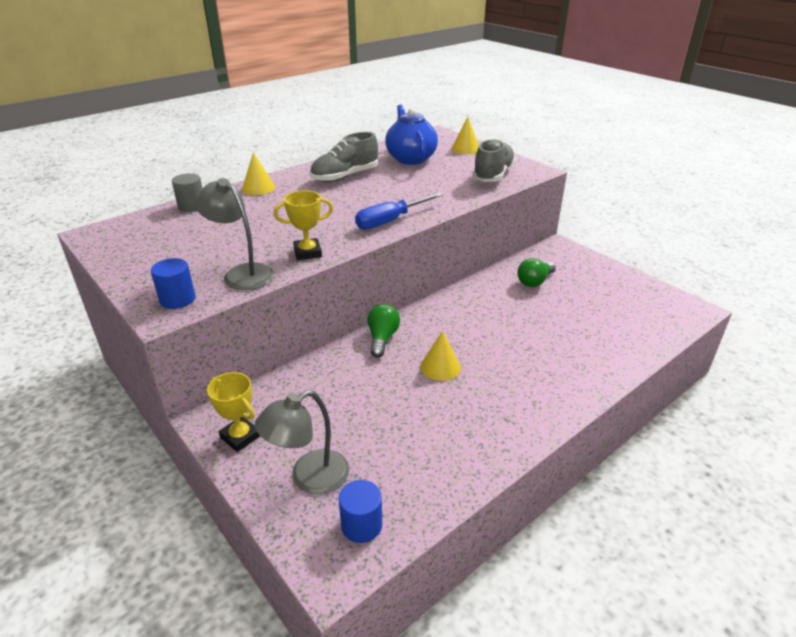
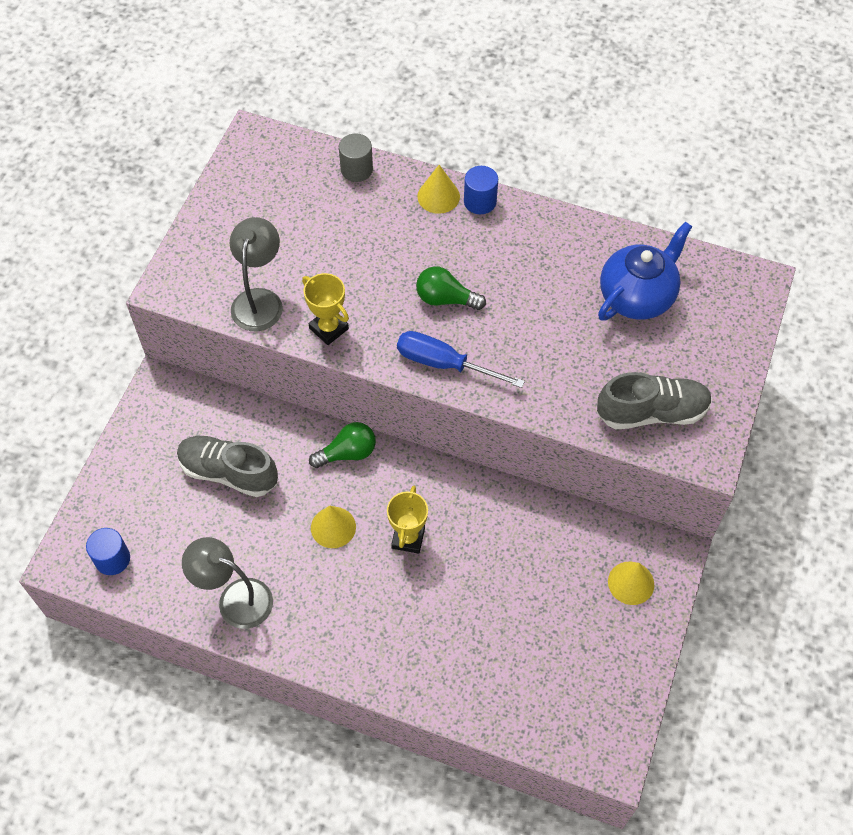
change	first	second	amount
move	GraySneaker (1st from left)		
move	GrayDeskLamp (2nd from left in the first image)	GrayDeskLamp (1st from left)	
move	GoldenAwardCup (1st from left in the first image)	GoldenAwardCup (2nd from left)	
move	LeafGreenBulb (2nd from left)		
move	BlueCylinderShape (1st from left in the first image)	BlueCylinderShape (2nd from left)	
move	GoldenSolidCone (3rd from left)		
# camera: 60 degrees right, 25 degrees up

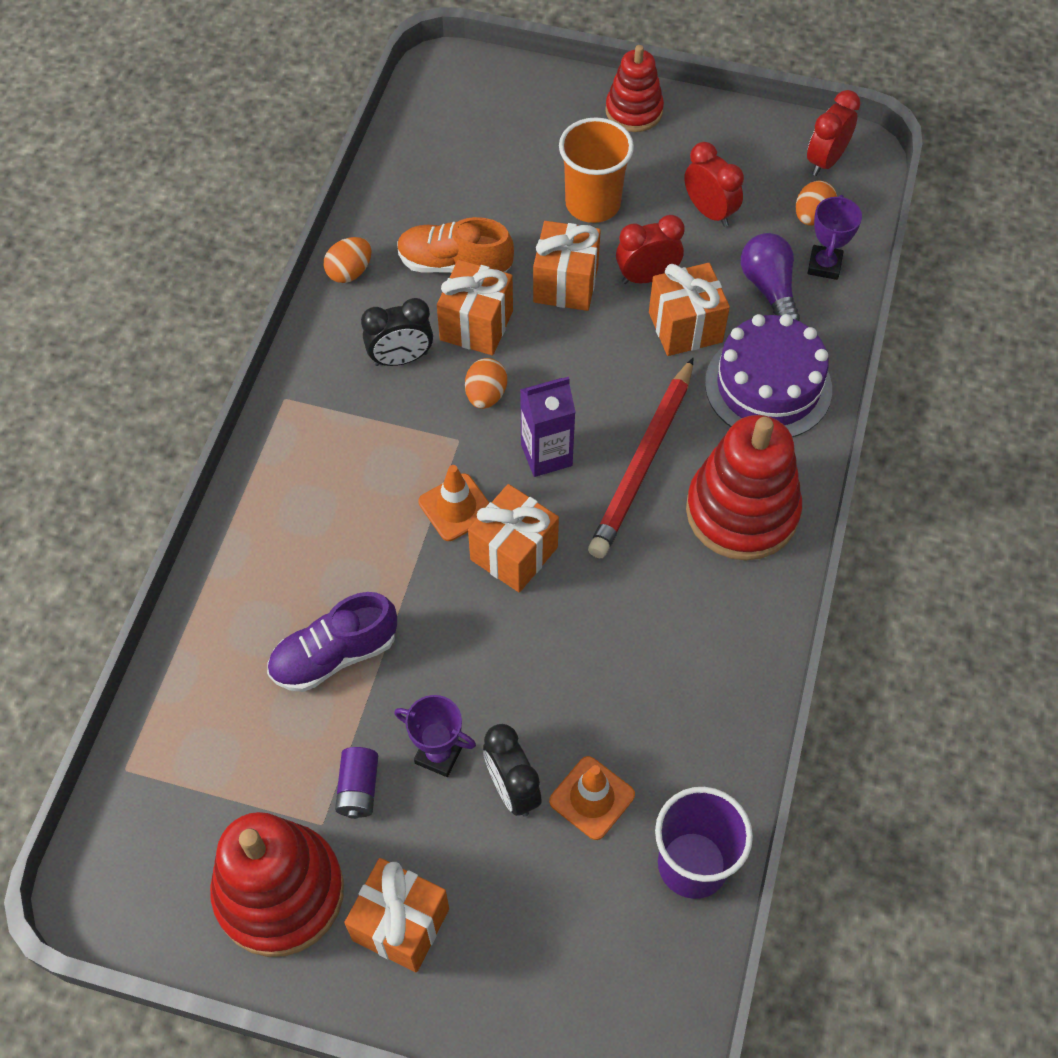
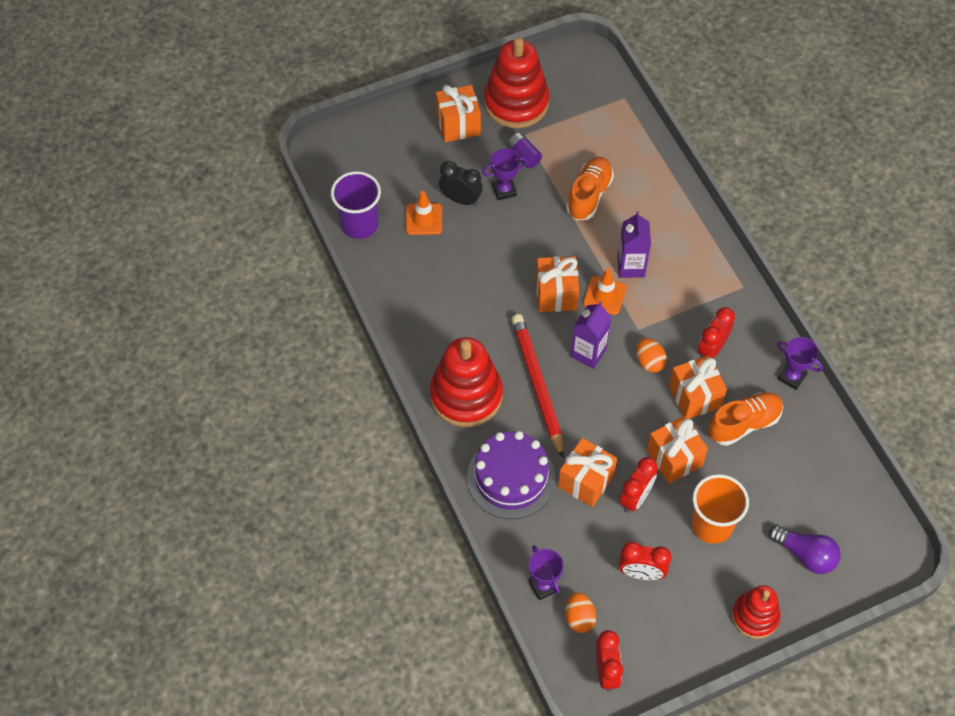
change	first	second	amount
recolor	VioletSneaker	OrangeSneaker (1st from left)	
insert		VioletCarton (2nd from left)	
recolor	EbonyBedsideClock (1st from left)	CrimsonBedsideClock (4th from left)	
move	VioletBulb		
replace	OrangeEgg (1st from left)	VioletAwardCup (3rd from left)	
# camera: 140 degrees right, 0 degrees up

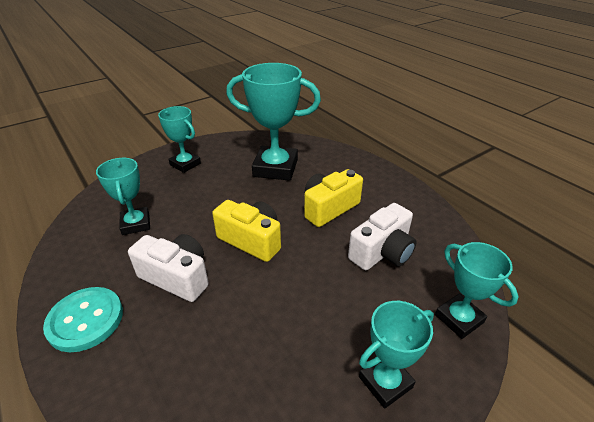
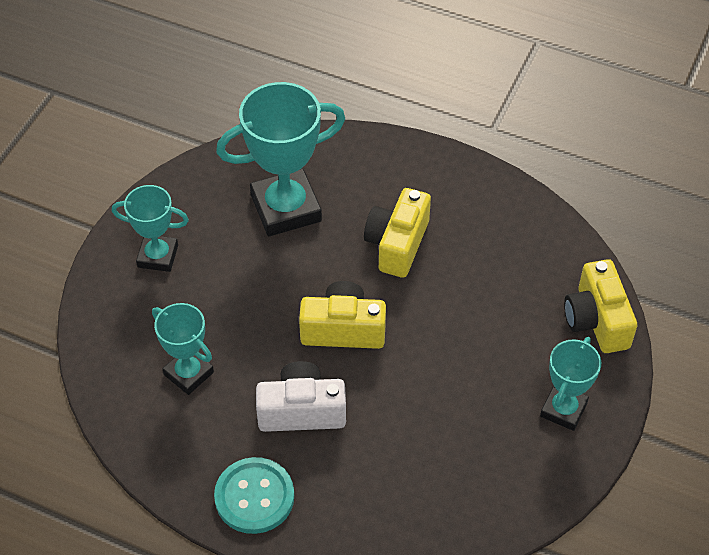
change	first	second	amount
replace	TealAwardCup (5th from left)	GoldenCompactCamera (3rd from left)	
delete	WhiteCompactCamera (2nd from left)		
# camera: 30 degrees left, 15 degrees up

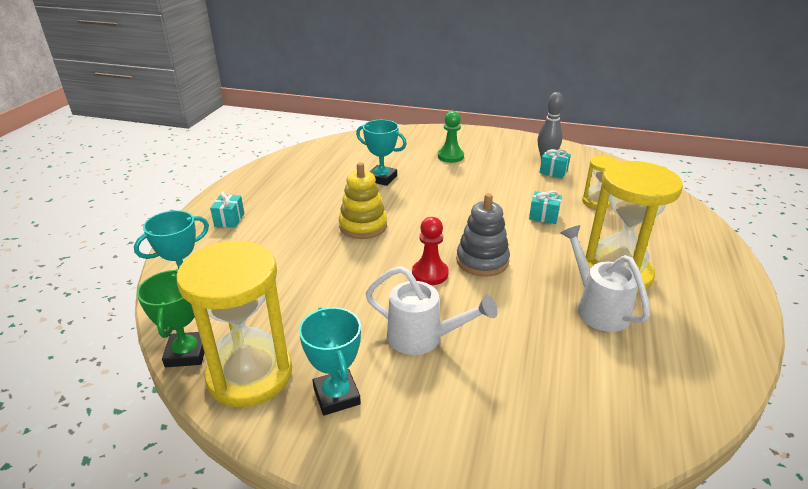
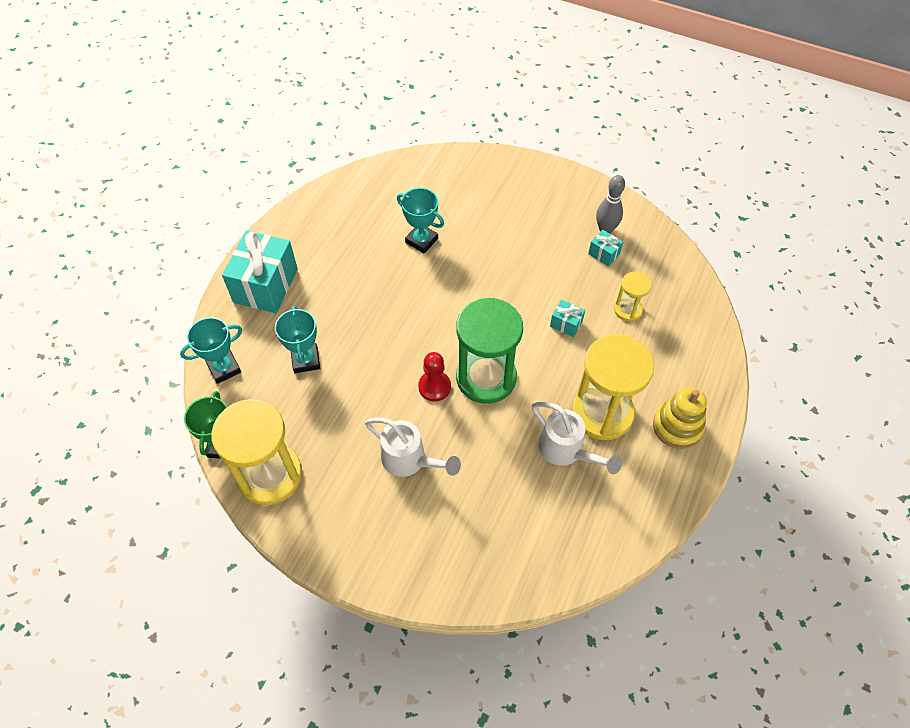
change	first	second	amount
resize	TealGift (1st from left)		x2.24
move	TealAwardCup (2nd from left)		
replace	GrayRingStacker	LeafGreenSandglass	
rotate	WhiteWateringPot (2nd from left)		150 degrees clockwise
move	GoldenRingStacker		
delete	LeafGreenGamePawn		
# camera: 10 degrees right, 25 degrees up

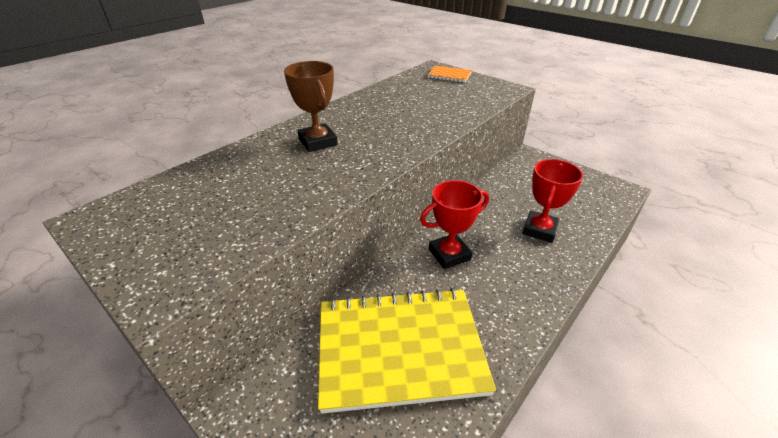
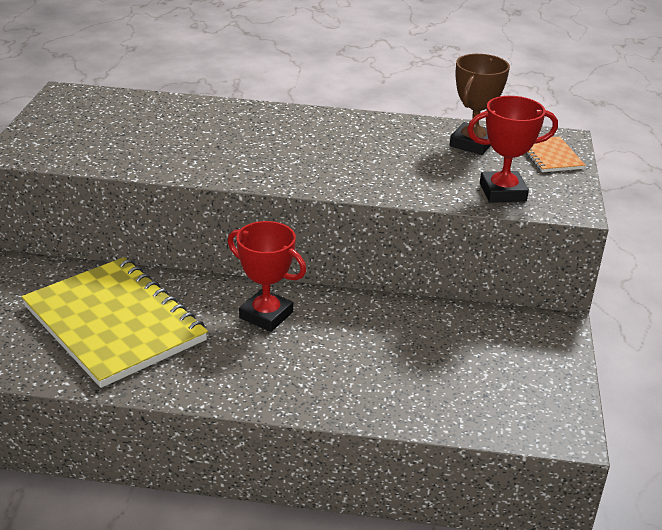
change	first	second	amount
move	RussetAwardCup		
move	CrimsonAwardCup (2nd from left)		
# camera: 55 degrees right, 5 degrees down

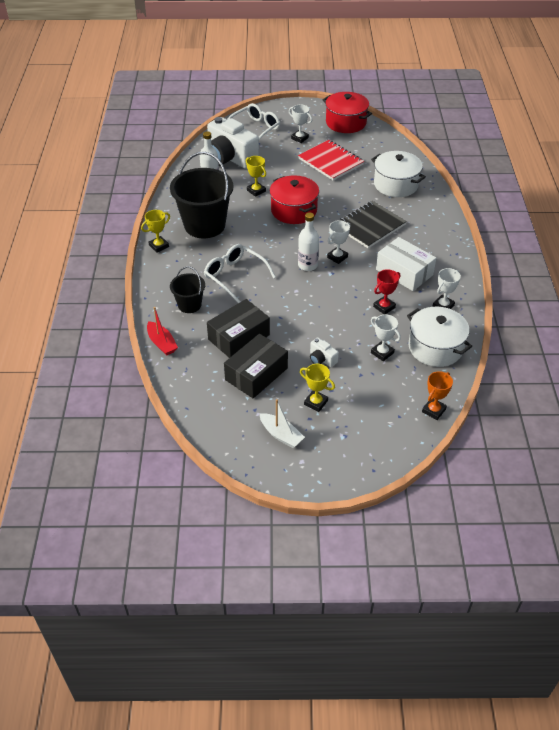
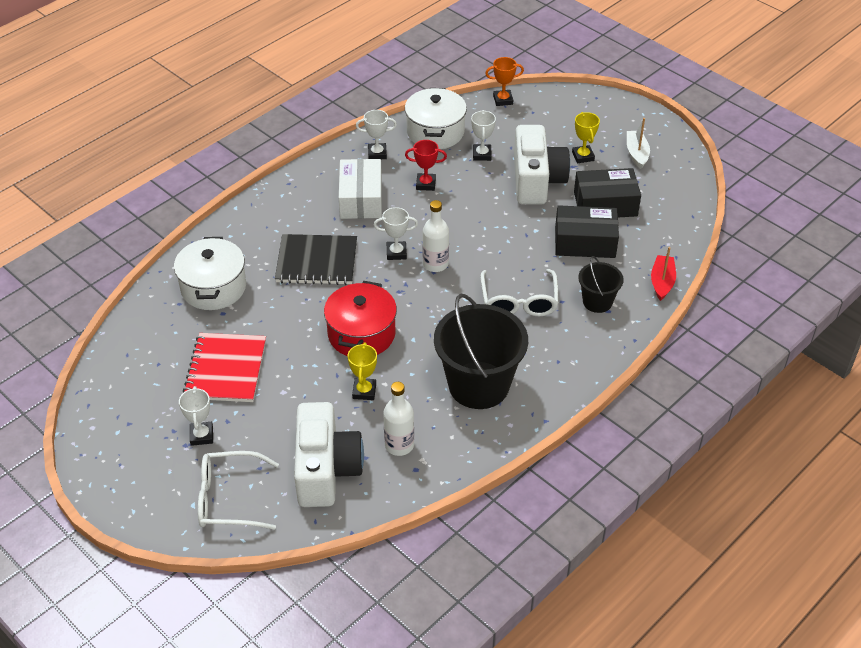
change	first	second	amount
resize	WhiteCompactCamera (2nd from left)		x2.38
delete	GoldenAwardCup (1st from left)		
delete	CrimsonStockpot (2nd from left)		
# camera: 135 degrees left, 0 degrees up

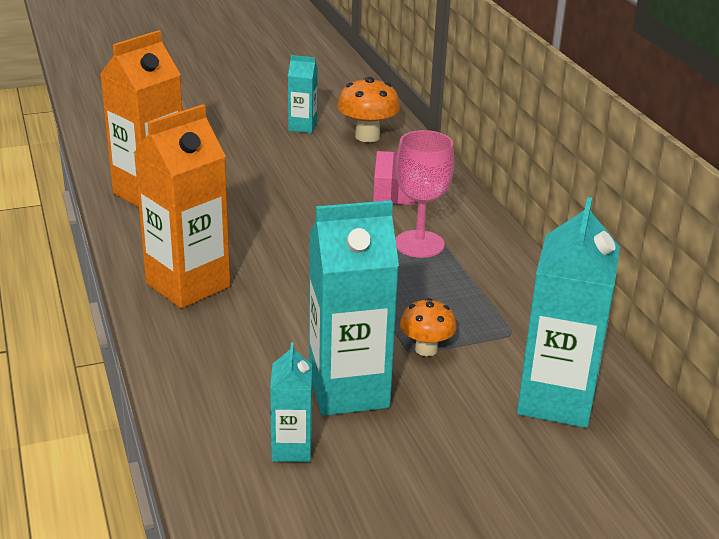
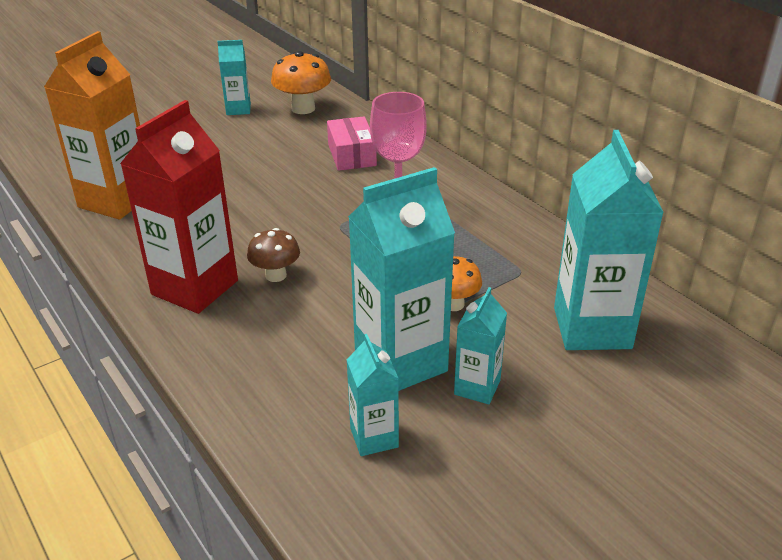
change	first	second	amount
recolor	OrangeCarton (2nd from left)	CrimsonCarton	
insert		RussetToadstool	
insert		TealCarton (4th from left)	
# camera: 15 degrees left, 5 degrees up

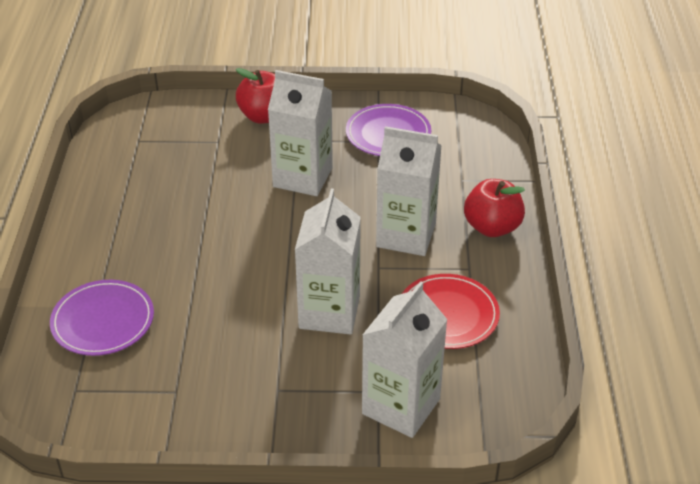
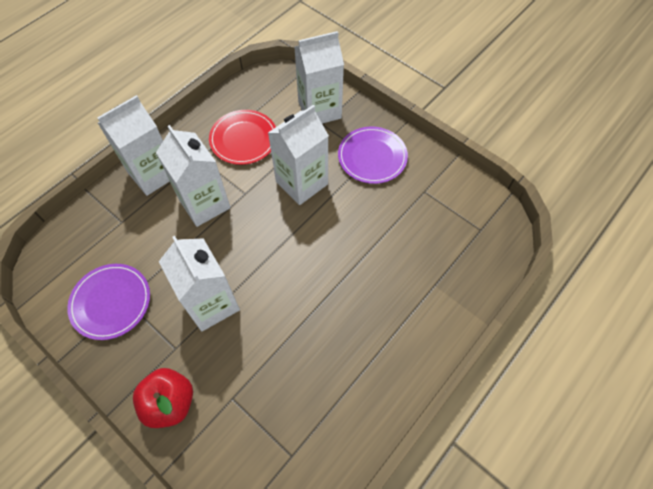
change	first	second	amount
replace	CrimsonAppleFruit (2nd from left)	WhiteCarton (1st from left)	
move	VioletFlatDish (1st from left in the first image)	VioletFlatDish (2nd from left)	
# camera: 140 degrees left, 20 degrees up

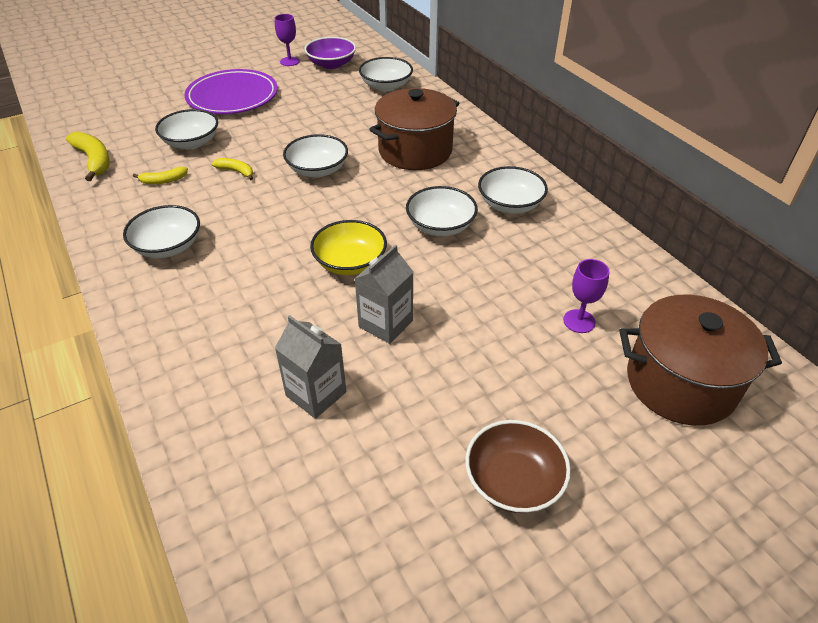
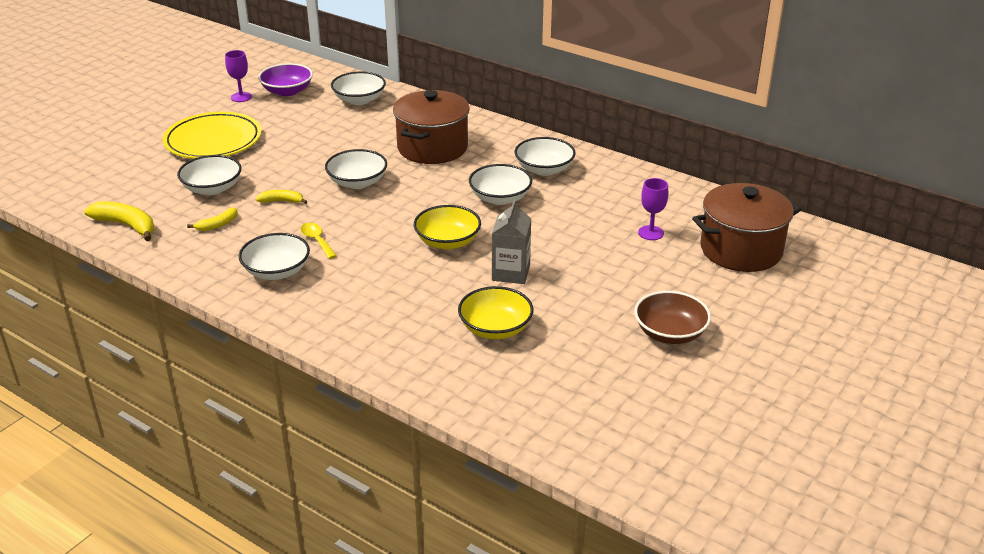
change	first	second	amount
recolor	VioletFlatDish	GoldenFlatDish	
insert		GoldenTeaspoon	
replace	GrayCarton (1st from left)	GoldenServingBowl (2nd from left)	
# camera: 25 degrees left, 10 degrees down

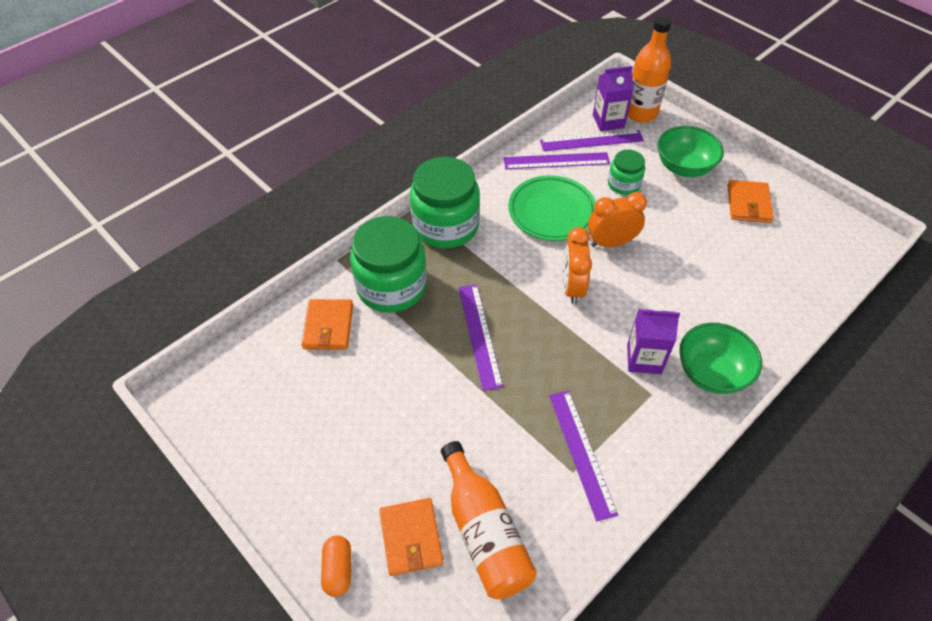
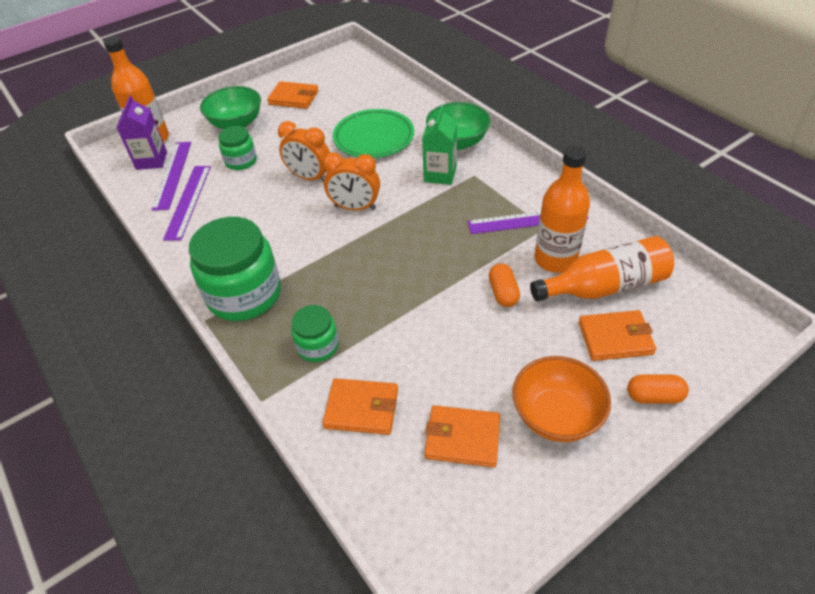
change	first	second	amount
rotate	OrangeBedsideClock (2nd from left in the first image)	OrangeBedsideClock (1st from left)	60 degrees counterclockwise
resize	LeafGreenJamJar (1st from left in the first image)	LeafGreenJamJar (3rd from left)	x0.52
move	LeafGreenFlatDish		
recolor	VioletCarton (2nd from left)	LeafGreenCarton	
insert		OrangeBillfold (3rd from left)	
insert		OrangePillShape (1st from left)	
insert		OrangeServingBowl	
insert		OrangeDrinkBottle (2nd from left)	
delete	VioletStraightedge (1st from left)		
# camera: 80 degrees left, 5 degrees down

